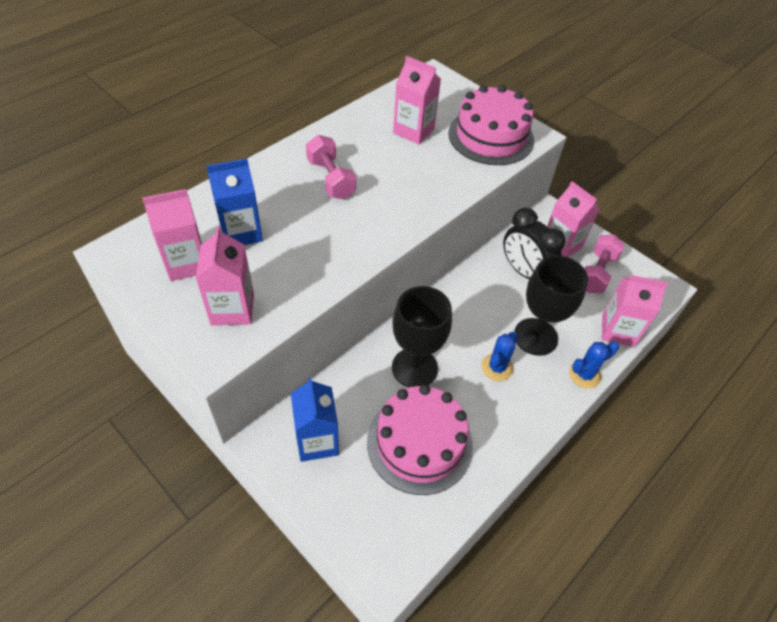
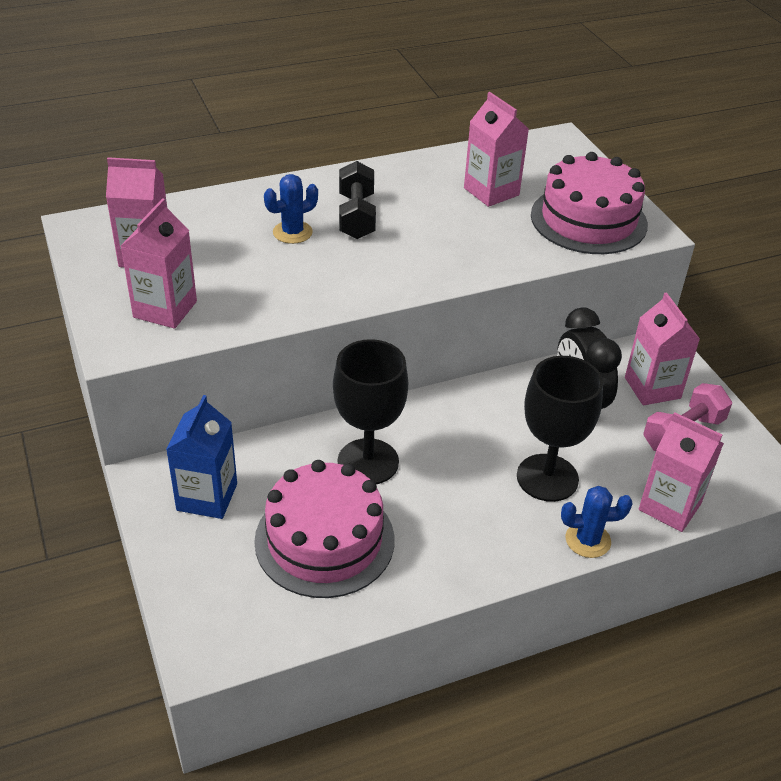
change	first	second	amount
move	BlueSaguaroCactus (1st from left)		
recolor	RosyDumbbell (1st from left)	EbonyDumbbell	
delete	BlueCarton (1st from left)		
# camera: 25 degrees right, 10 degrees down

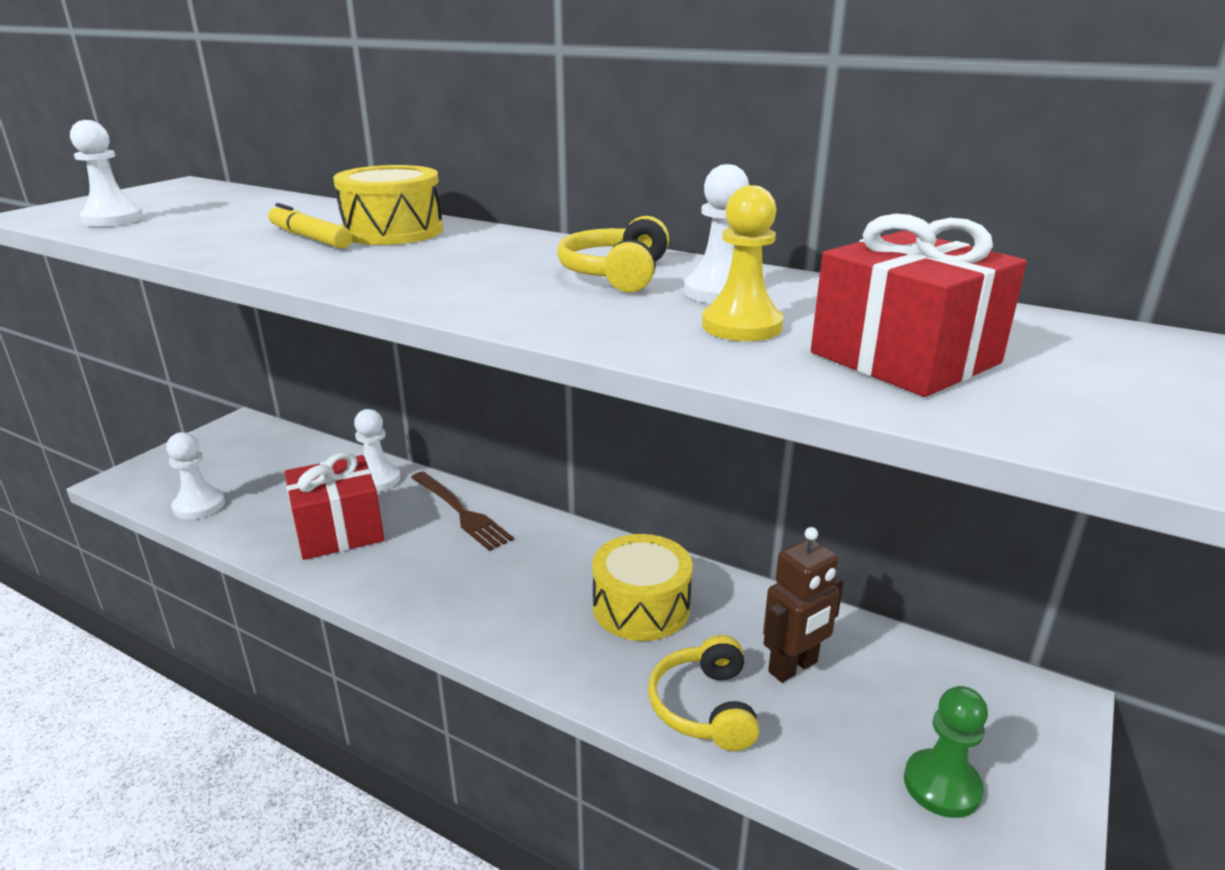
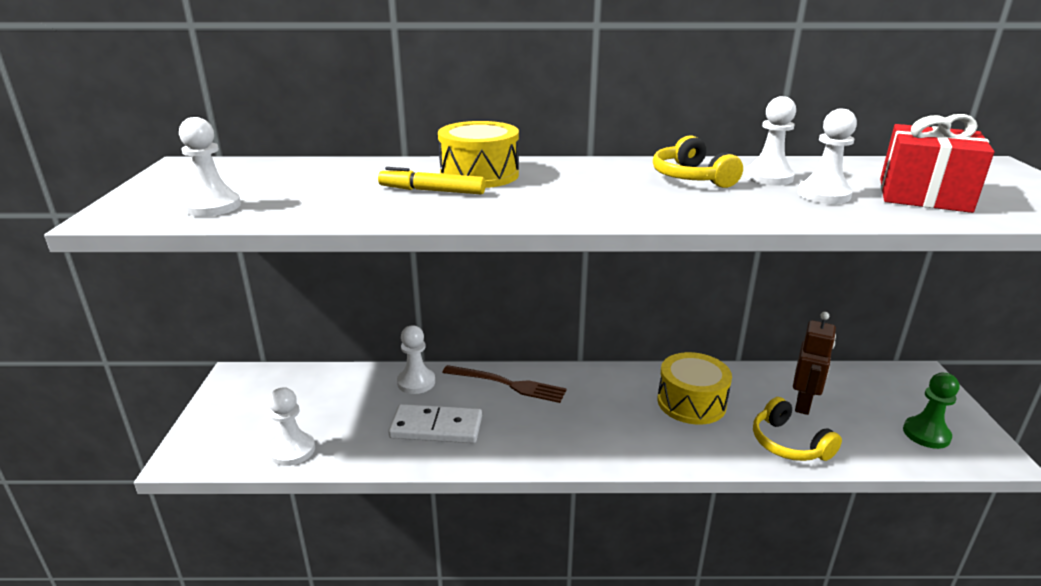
change	first	second	amount
replace	CrimsonGift (1st from left)	WhiteDomino	
recolor	GoldenGamePawn	WhiteGamePawn (5th from left)	
# camera: 30 degrees left, 0 degrees up

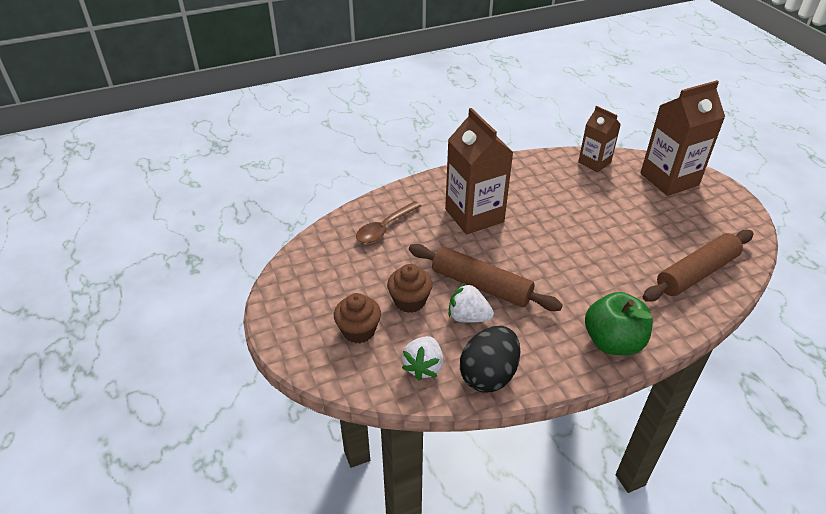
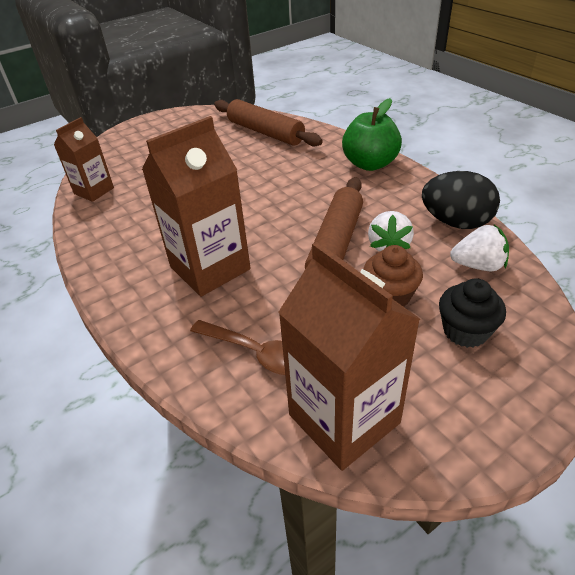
change	first	second	amount
move	RussetCarton (3rd from left)		
recolor	RussetFairyCake (1st from left)	EbonyFairyCake	
# camera: 100 degrees left, 0 degrees up

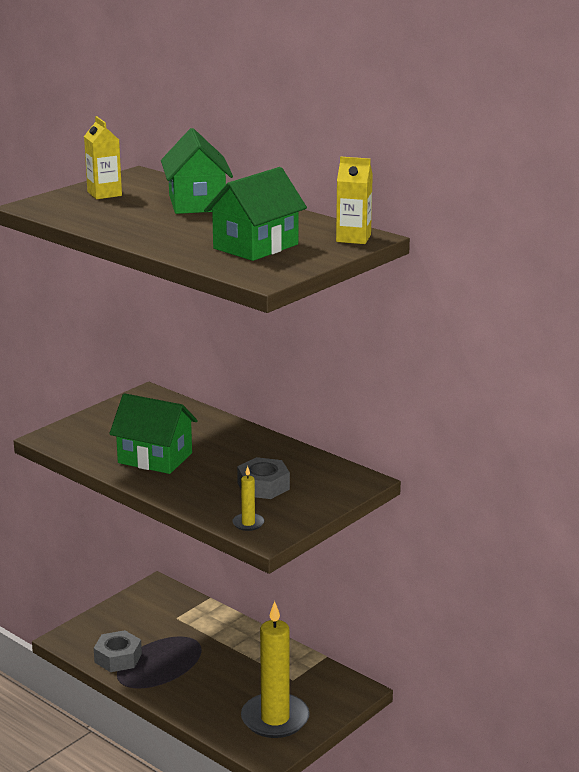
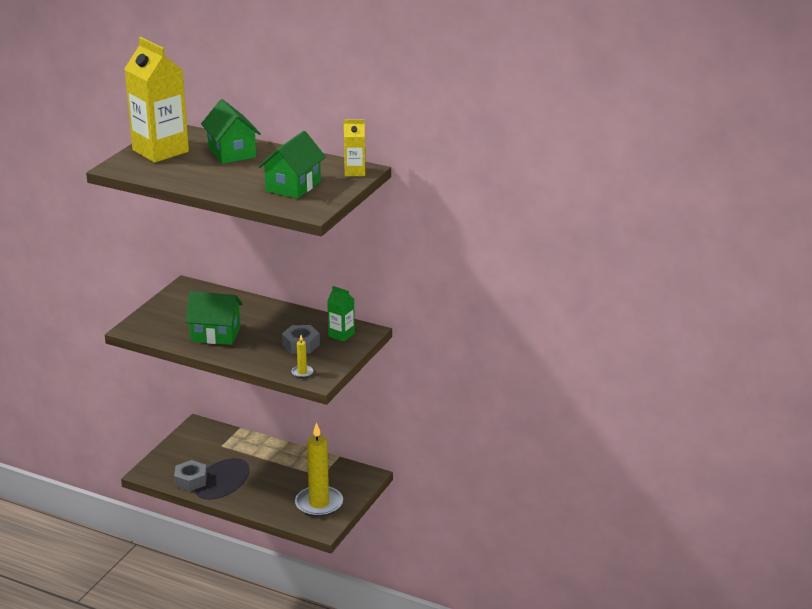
change	first	second	amount
resize	GoldenCarton (1st from left)		x2.08
insert		LeafGreenCarton	
# camera: 15 degrees left, 5 degrees up

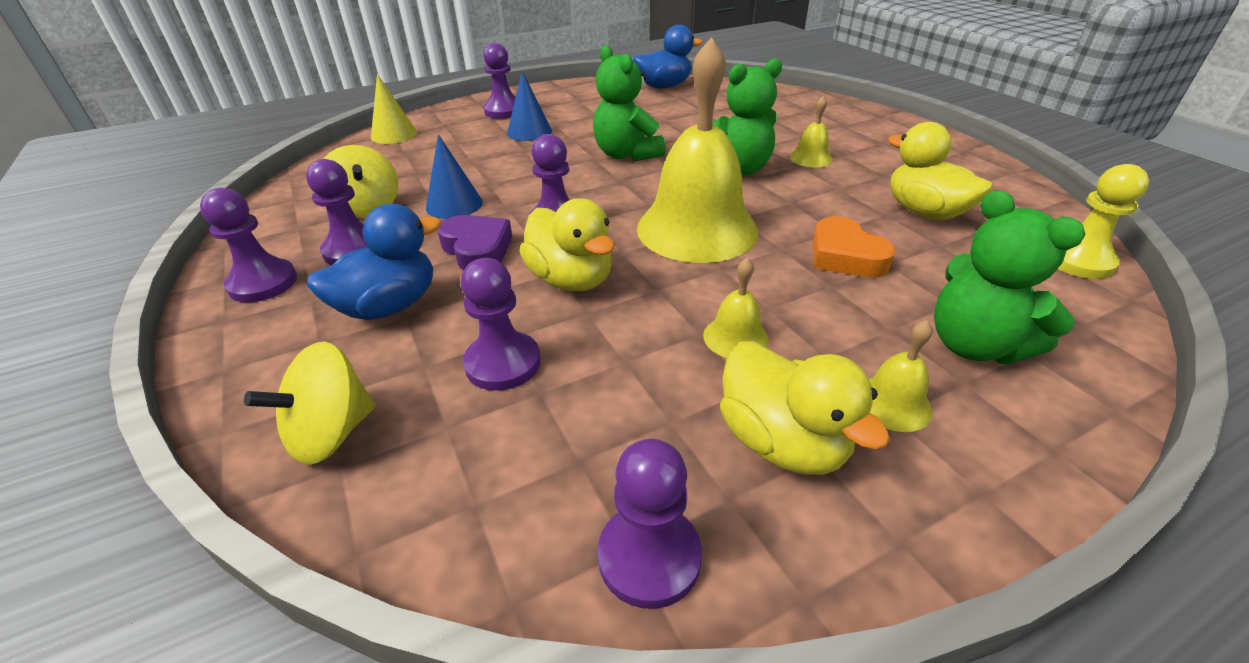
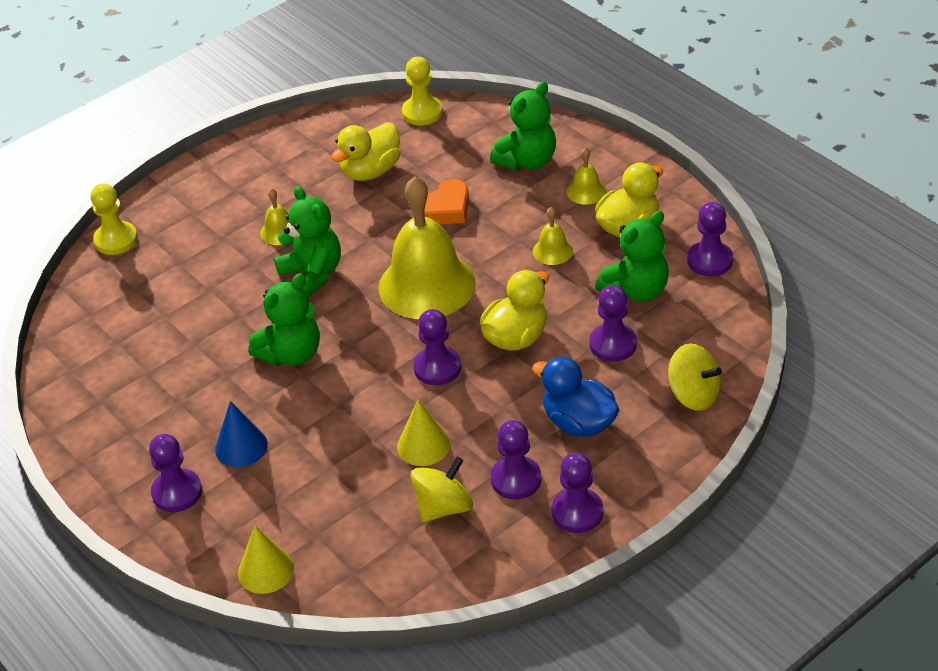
change	first	second	amount
insert		GoldenGamePawn (1st from left)	
recolor	BlueSolidCone (1st from left)	GoldenSolidCone (2nd from left)	
insert		LeafGreenTeddyBear (4th from left)	
delete	VioletLoveHeart		
delete	BlueToyDuck (2nd from left)		
# camera: 100 degrees left, 5 degrees up

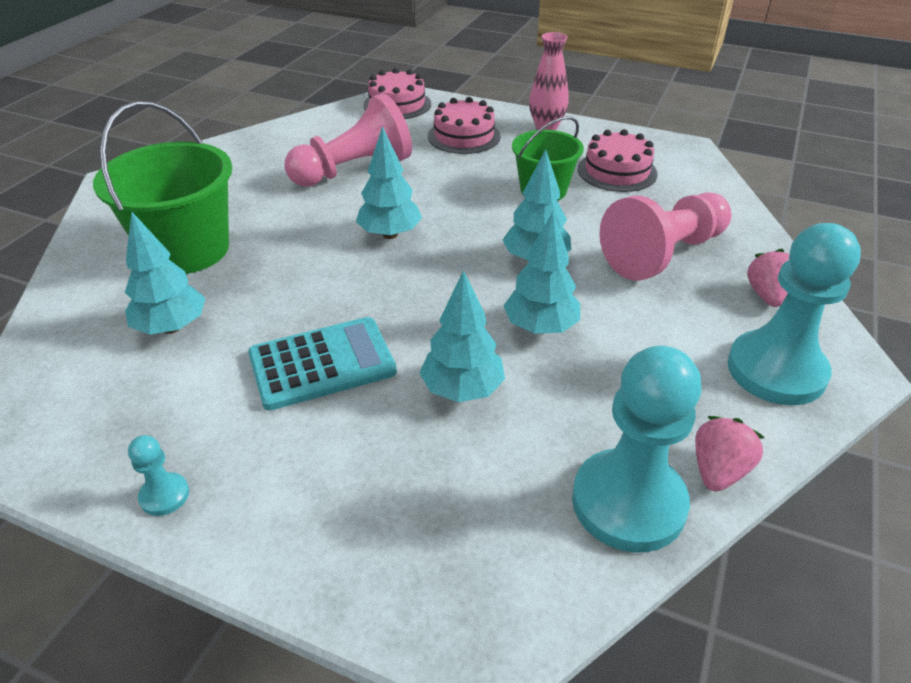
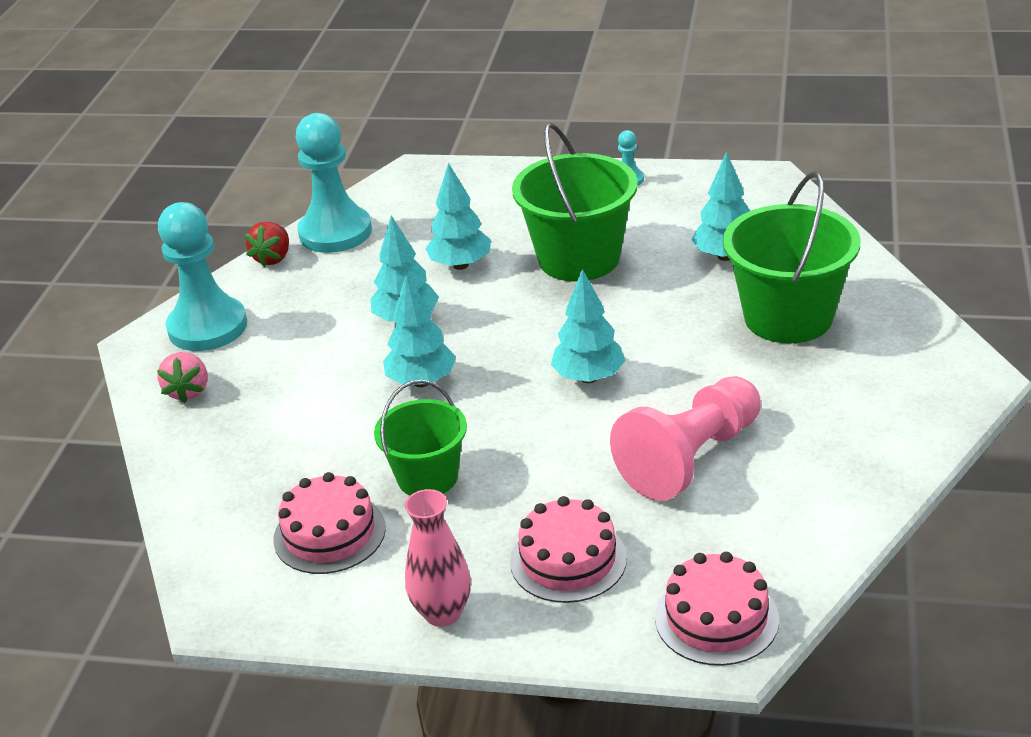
change	first	second	amount
recolor	RosyStrawberry (1st from left)	CrimsonStrawberry	
replace	TealPocketCalculator	LeafGreenBucket (2nd from left)	
delete	RosyGamePawn (2nd from left)		
# camera: 170 degrees right, 5 degrees down

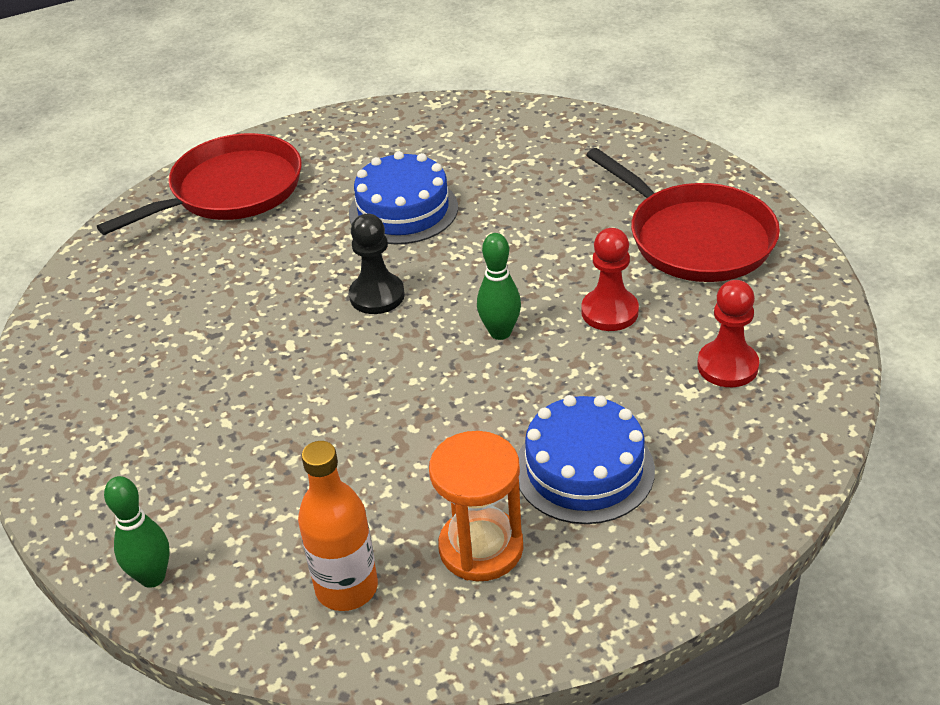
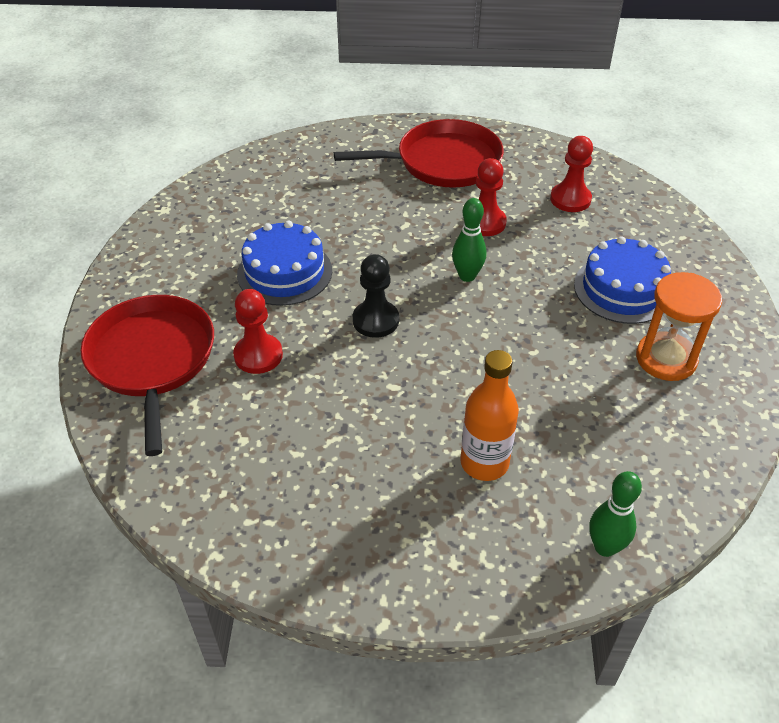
change	first	second	amount
insert		CrimsonGamePawn (1st from left)	
move	OrangeDrinkBottle		
# camera: 65 degrees left, 5 degrees up

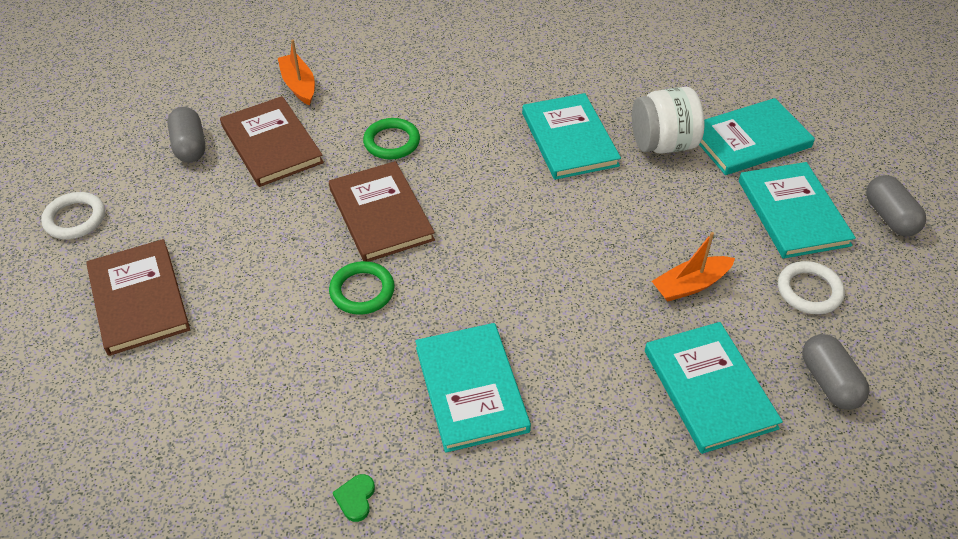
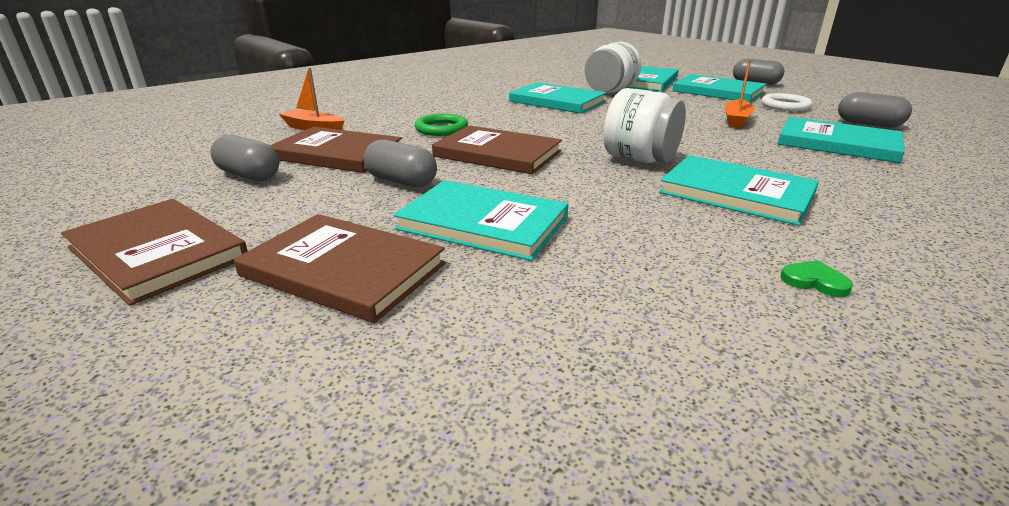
change	first	second	amount
replace	WhiteTorus (1st from left)	RussetHardcover (1st from left)	
insert		GrayPillShape (2nd from left)	
insert		TealHardcover (1st from left)	
insert		WhiteJamJar (2nd from left)	
rotate	LeafGreenLoveHeart		150 degrees clockwise
delete	LeafGreenTorus (1st from left)		
# camera: 40 degrees left, 20 degrees down

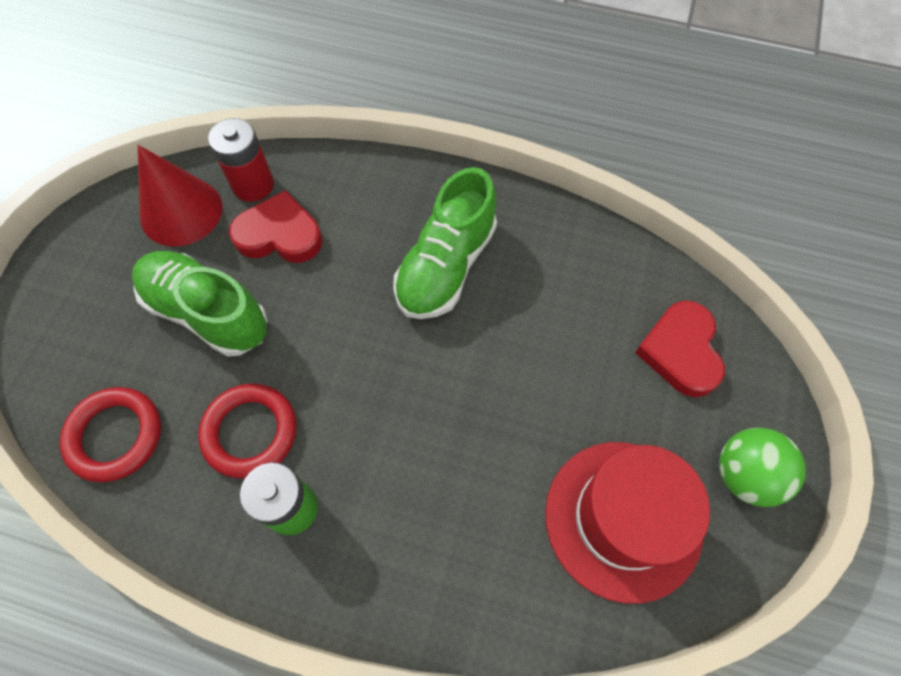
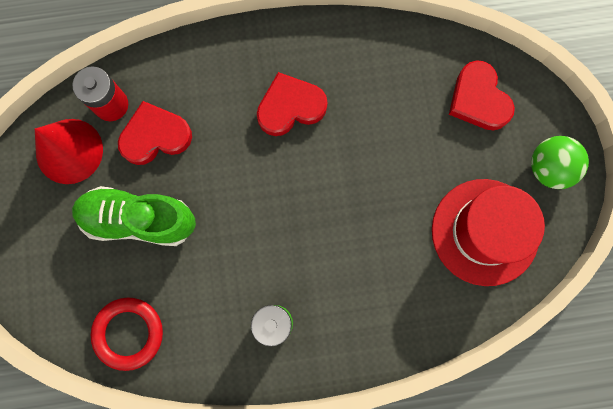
change	first	second	amount
replace	LeafGreenSneaker (2nd from left)	CrimsonLoveHeart (2nd from left)	
delete	CrimsonTorus (2nd from left)		
# camera: 25 degrees left, 15 degrees up

